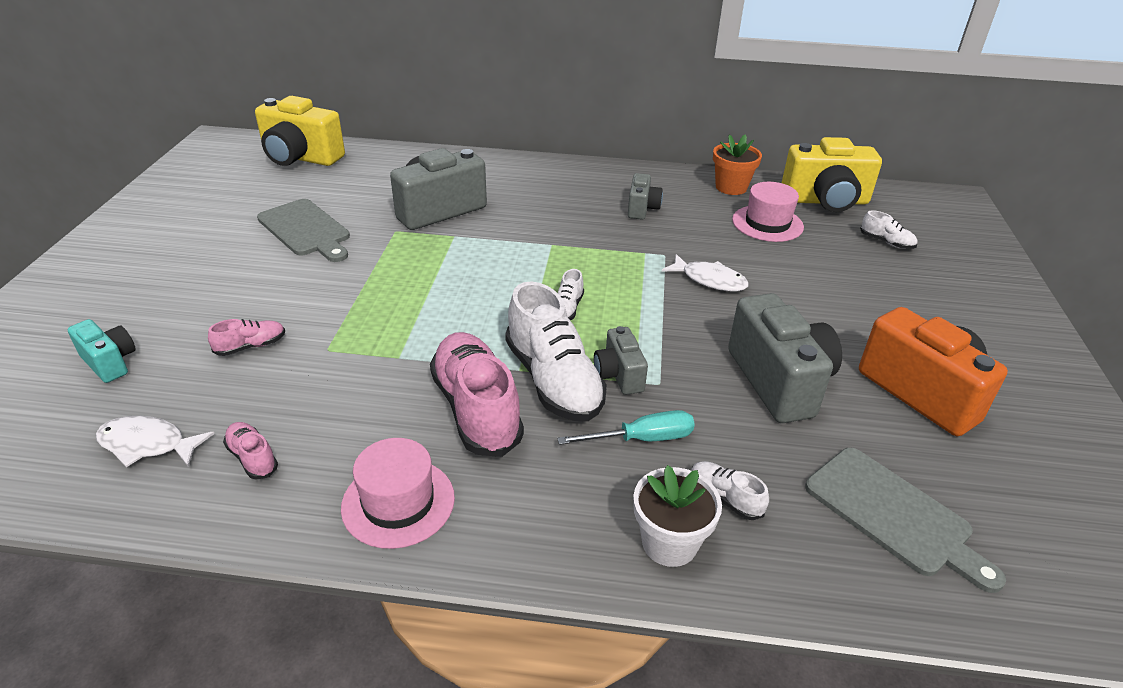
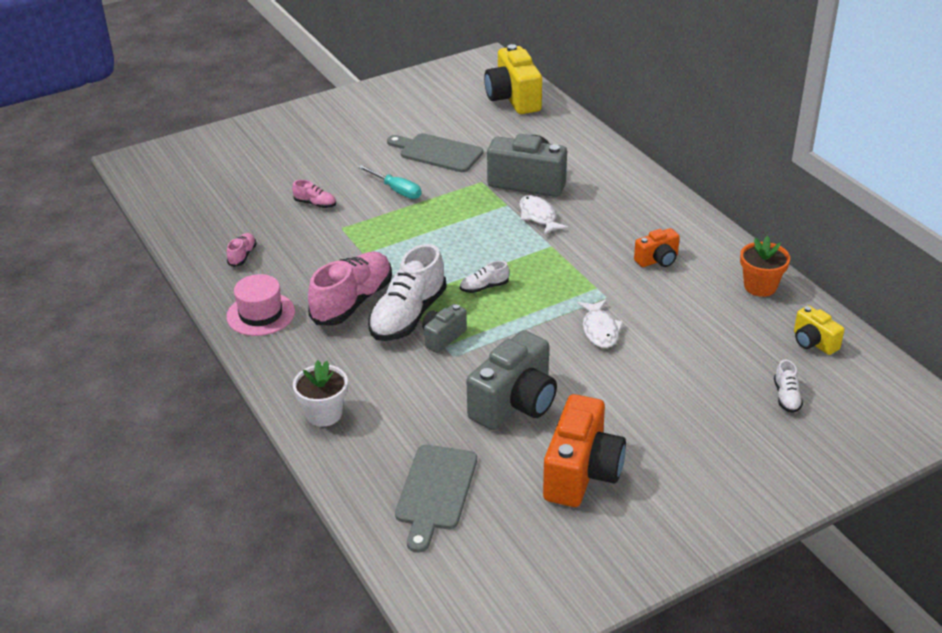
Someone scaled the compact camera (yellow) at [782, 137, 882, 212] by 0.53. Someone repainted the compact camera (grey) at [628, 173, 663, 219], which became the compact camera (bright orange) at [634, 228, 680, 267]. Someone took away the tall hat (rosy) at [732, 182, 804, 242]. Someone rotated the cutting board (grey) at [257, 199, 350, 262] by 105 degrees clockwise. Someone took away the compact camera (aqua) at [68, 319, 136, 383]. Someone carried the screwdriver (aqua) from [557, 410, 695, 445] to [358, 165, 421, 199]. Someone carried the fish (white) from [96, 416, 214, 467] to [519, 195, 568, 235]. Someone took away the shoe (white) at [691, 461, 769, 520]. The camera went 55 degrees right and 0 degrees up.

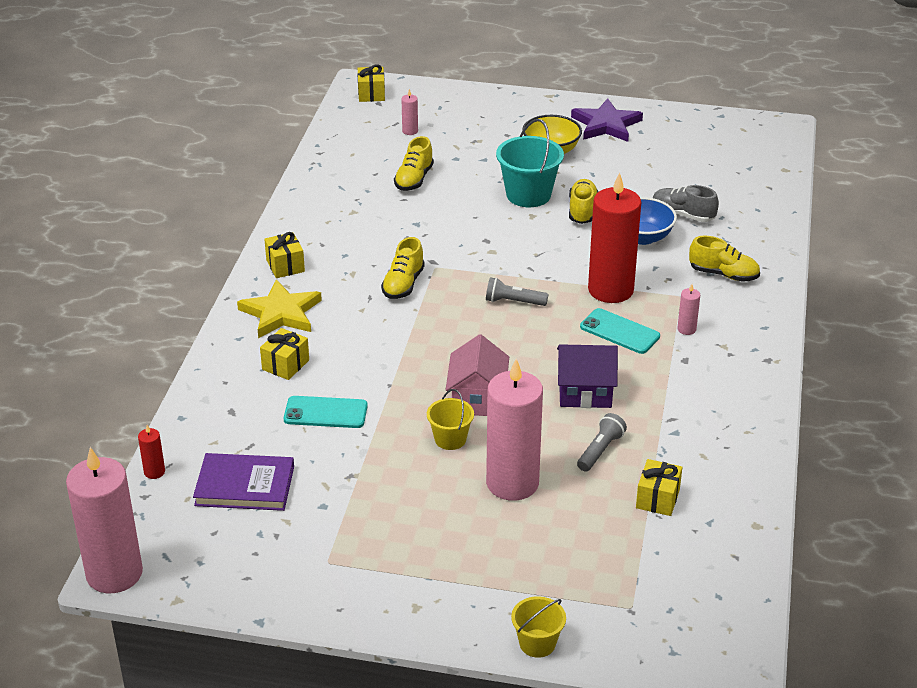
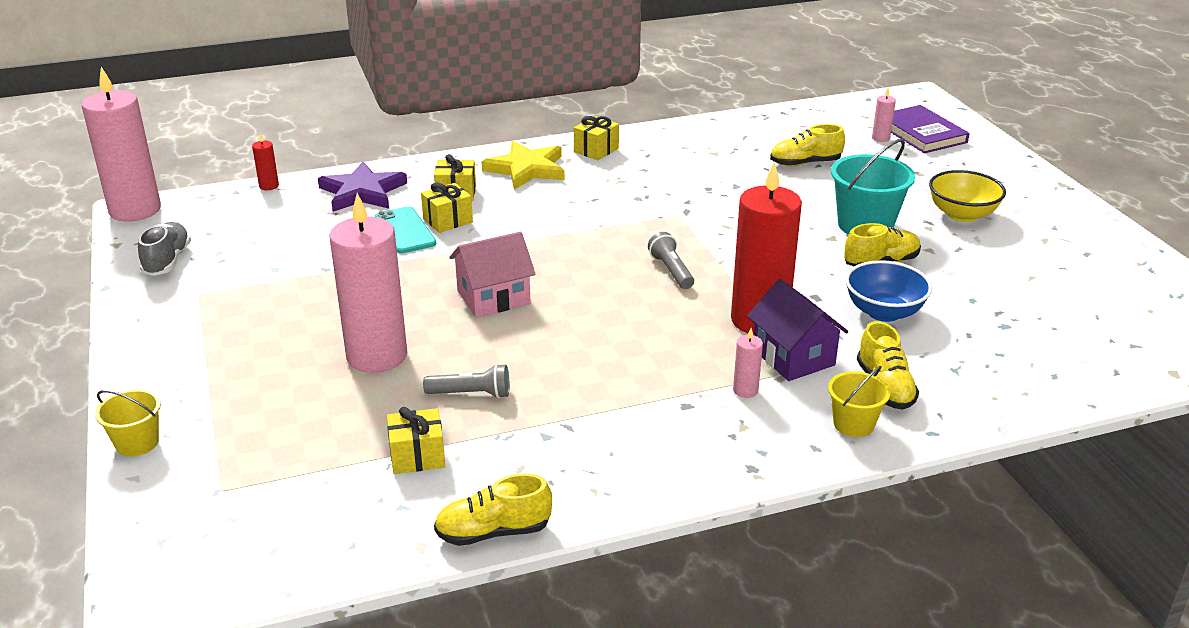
Someone carried the wrapped gift (yellow) from [357, 65, 385, 102] to [421, 183, 473, 233]. Someone carried the star (violet) from [571, 98, 643, 142] to [318, 162, 407, 212]. Someone carried the shoe (grey) from [653, 185, 719, 222] to [138, 222, 191, 276]. Someone carried the shoe (yellow) from [381, 237, 425, 299] to [434, 473, 552, 546]. Someone took away the smartphone (aqua) at [580, 308, 660, 354]. Someone carried the house (violet) from [557, 344, 618, 408] to [747, 279, 848, 381]. Someone carried the pail (yellow) from [427, 389, 474, 450] to [828, 366, 890, 437]. Someone carried the hardcover (violet) from [193, 453, 294, 511] to [891, 105, 970, 153]. The camera went 60 degrees right and 5 degrees down.

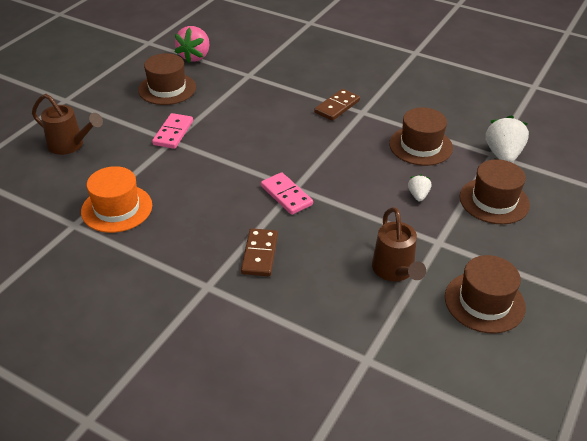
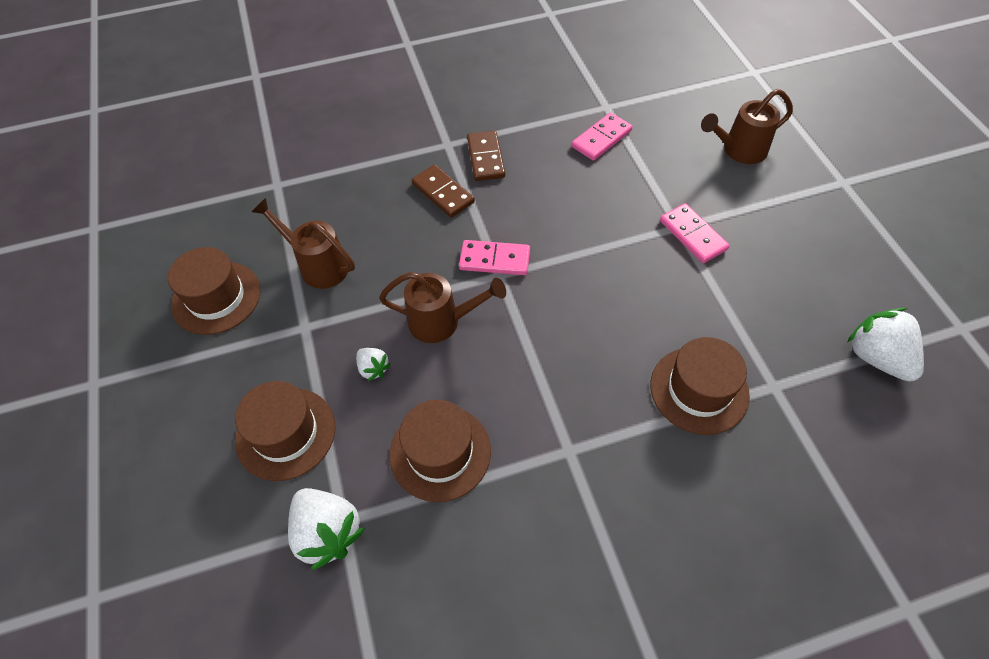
Someone repainted the toy strawberry (rosy) at [175, 26, 209, 63], which became the toy strawberry (white) at [848, 308, 924, 382]. Someone carried the tall hat (russet) from [138, 53, 196, 105] to [650, 337, 750, 435]. Someone carried the domino piece (russet) from [314, 89, 360, 121] to [467, 131, 505, 181]. Someone swapped the tall hat (bright orange) at [81, 166, 152, 233] for the domino piece (rosy) at [572, 113, 633, 161]. Someone put down the watering pot (russet) at [379, 272, 506, 343]. The camera went 135 degrees right and 15 degrees up.

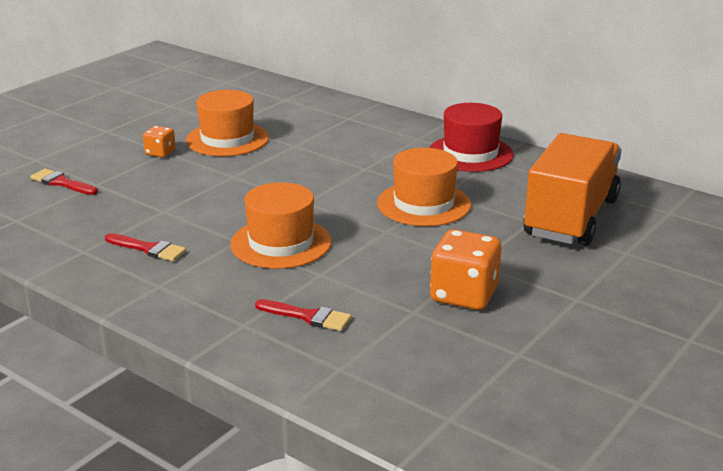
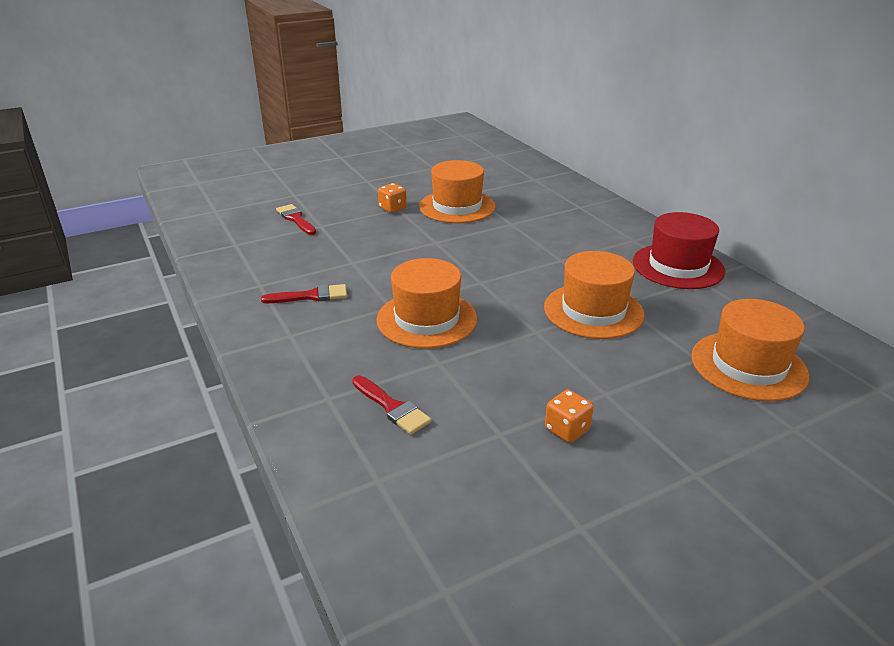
Someone swapped the lorry (bright orange) at [523, 133, 621, 246] for the tall hat (bright orange) at [692, 299, 809, 401]. Someone scaled the game die (bright orange) at [430, 229, 501, 310] by 0.53. Someone rotated the brush (crimson) at [105, 233, 186, 261] by 60 degrees counterclockwise. The camera went 25 degrees right and 5 degrees up.

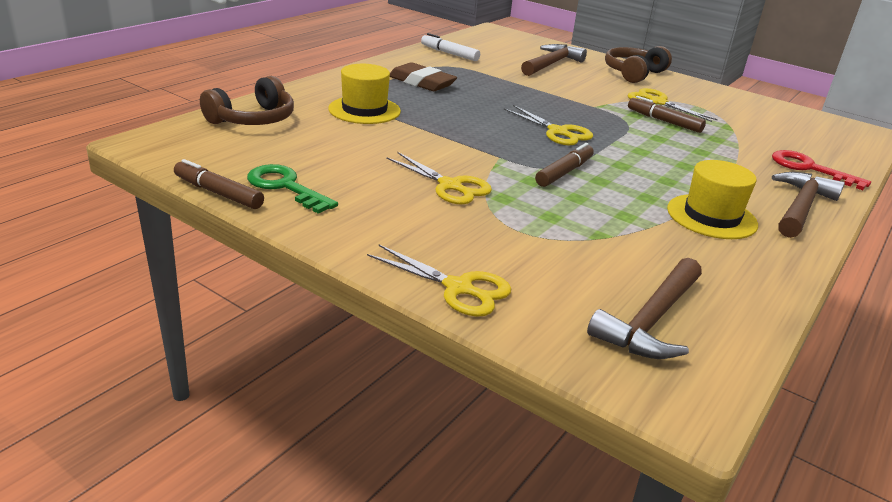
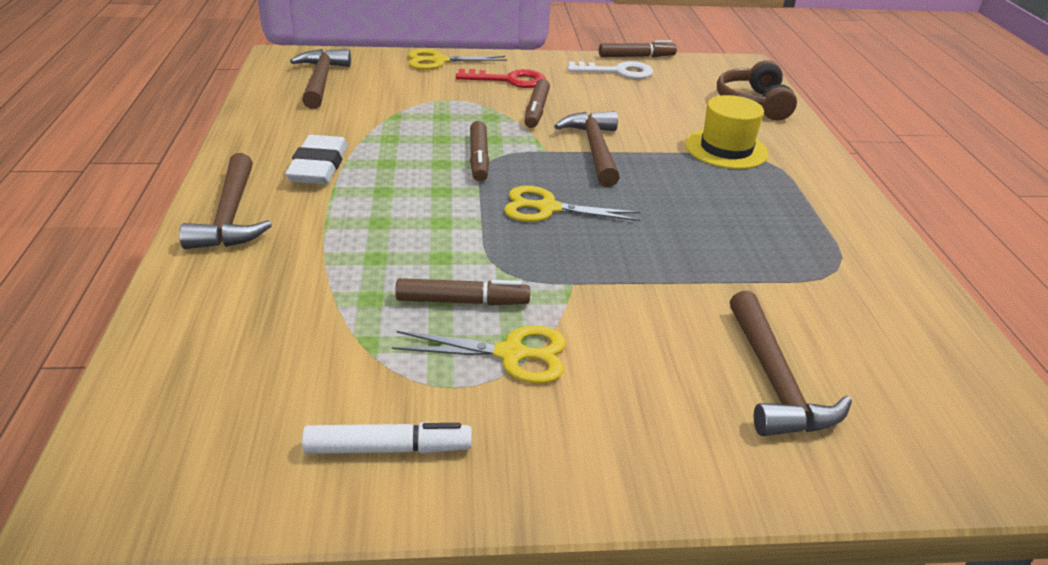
Someone carried the marker pen (white) from [421, 33, 480, 61] to [302, 422, 472, 454]. Someone took away the over-ear headphones (russet) at [605, 46, 672, 83]. Someone took away the pencil eraser (russet) at [390, 62, 457, 91]. Someone carried the key (crimson) from [772, 150, 871, 190] to [456, 69, 546, 88]. Someone swapped the pair of scissors (yellow) at [386, 152, 492, 204] for the marker pen (russet) at [525, 79, 550, 128]. Someone swapped the tall hat (yellow) at [667, 160, 758, 239] for the pencil eraser (white) at [285, 135, 348, 184]. Someone repainted the key (green) at [247, 164, 338, 214], which became the key (white) at [567, 61, 653, 79]. Someone put down the claw hammer (russet) at [554, 111, 620, 187]. The camera went 140 degrees right and 5 degrees up.

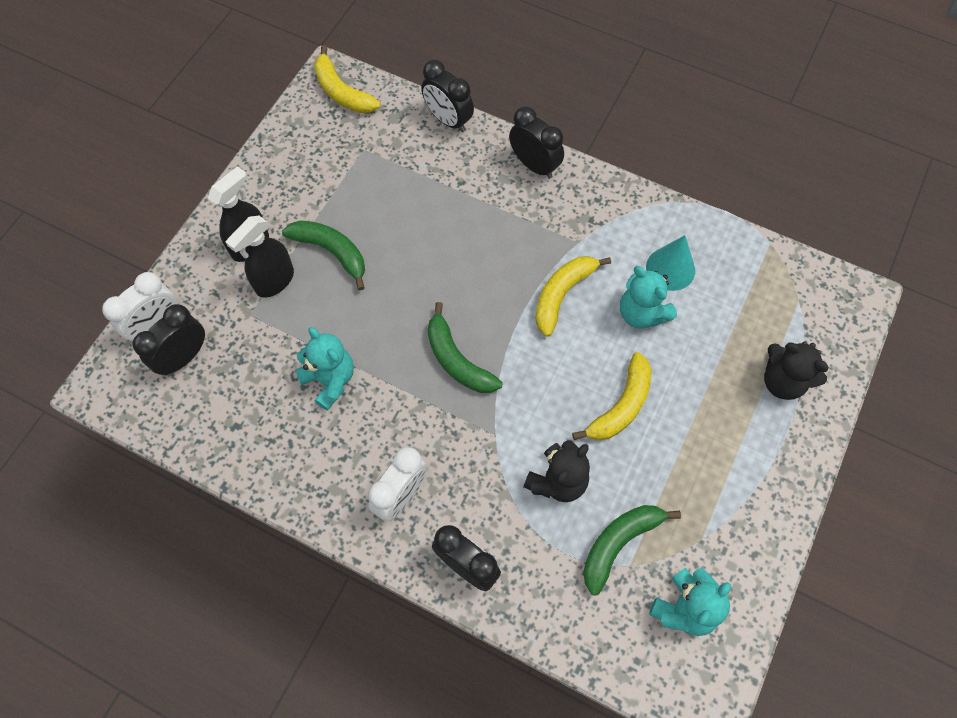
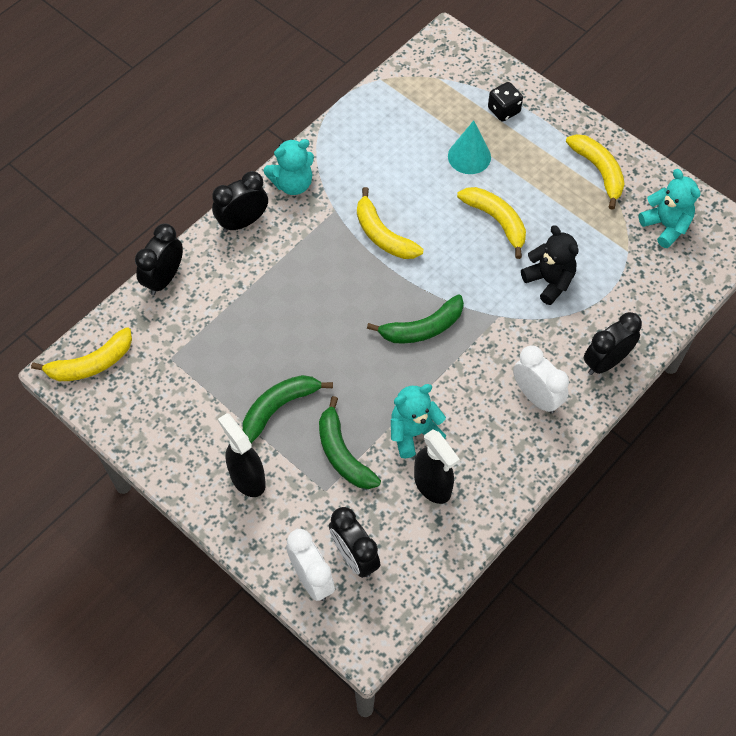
Someone rotated the alarm clock (jet-black) at [421, 60, 474, 132] by 150 degrees clockwise. Someone carried the spray cleaner (jet-black) from [226, 216, 294, 298] to [414, 429, 460, 504]. Someone carried the solid cone (aqua) from [646, 235, 695, 291] to [448, 120, 491, 174]. Someone carried the teddy bear (aqua) from [620, 266, 677, 329] to [264, 139, 314, 195]. Someone swapped the teddy bear (jet-black) at [764, 341, 829, 400] for the game die (jet-black) at [488, 82, 523, 122]. Someone carried the banana (green) from [583, 505, 681, 595] to [319, 396, 381, 489]. Someone put down the banana (yellow) at [566, 134, 625, 210]. The camera went 75 degrees left and 5 degrees down.

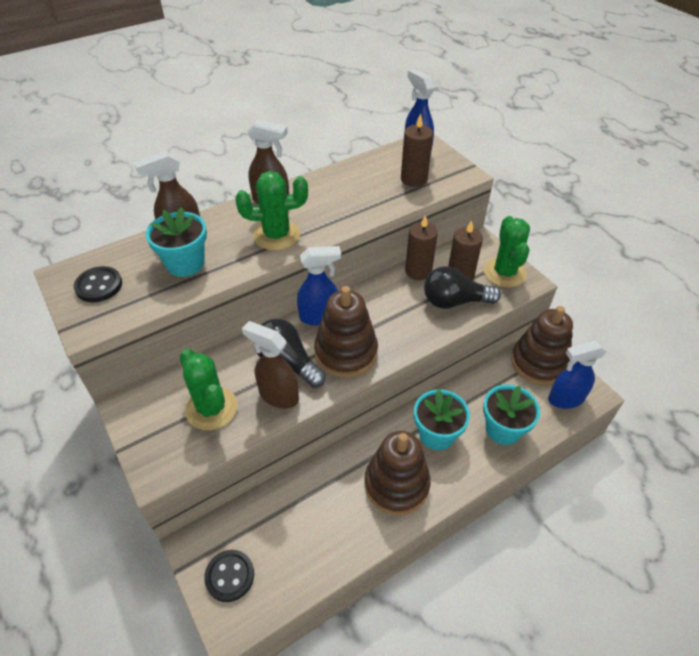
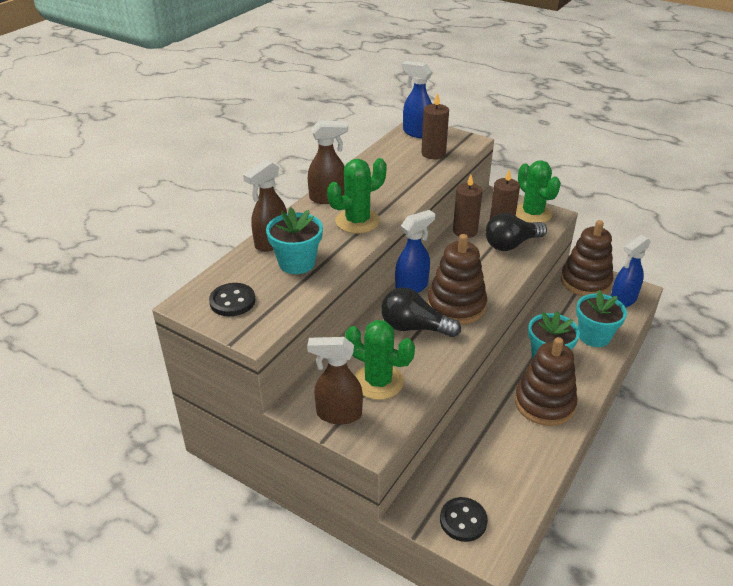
Someone carried the spray cleaner (russet) from [242, 321, 299, 409] to [307, 337, 363, 424]. The camera went 25 degrees left and 10 degrees down.

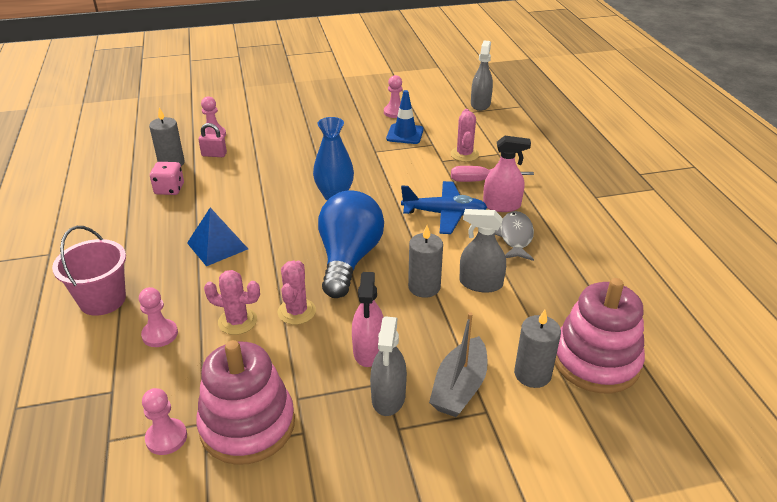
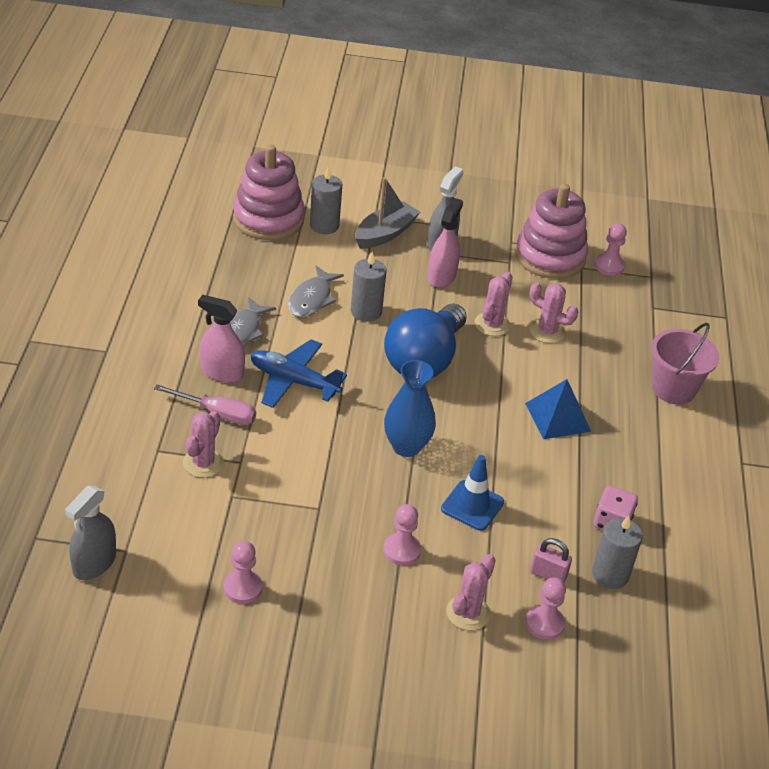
Someone carried the road cone (blue) from [386, 90, 424, 144] to [441, 455, 504, 531]. Someone swapped the spray cleaner (grey) at [459, 209, 506, 292] for the fish (grey) at [288, 266, 344, 317]. Someone carried the pawn (rosy) from [139, 287, 178, 347] to [383, 504, 421, 565]. Someone put down the saguaro cactus (rosy) at [446, 554, 496, 630]. The camera went 165 degrees left and 5 degrees up.

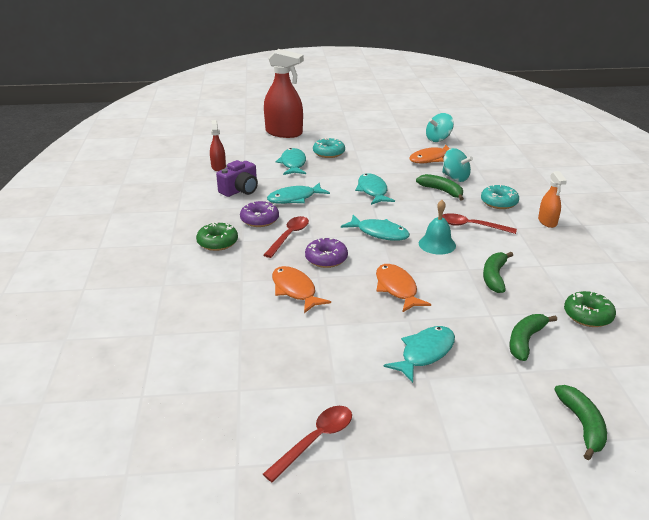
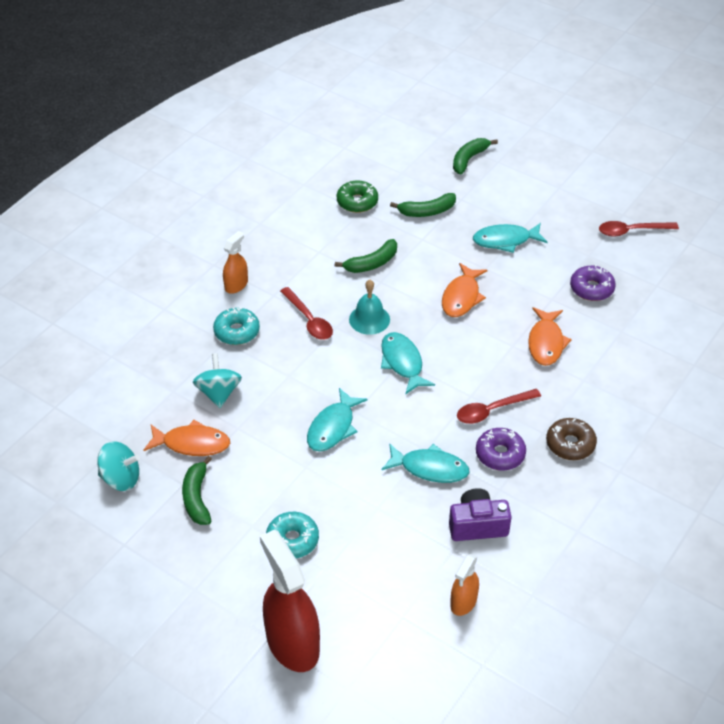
Someone repainted the spray cleaner (crimson) at [210, 120, 226, 171], which became the spray cleaner (bright orange) at [450, 554, 479, 616]. Someone took away the fish (aqua) at [276, 148, 306, 175]. Someone carried the banana (green) from [416, 174, 464, 200] to [182, 456, 212, 525]. Someone repainted the glazed donut (green) at [196, 222, 238, 251], which became the glazed donut (russet) at [546, 418, 597, 460]. Someone carried the glazed donut (violet) from [305, 237, 348, 268] to [570, 265, 616, 301]. The camera went 140 degrees left and 15 degrees up.

